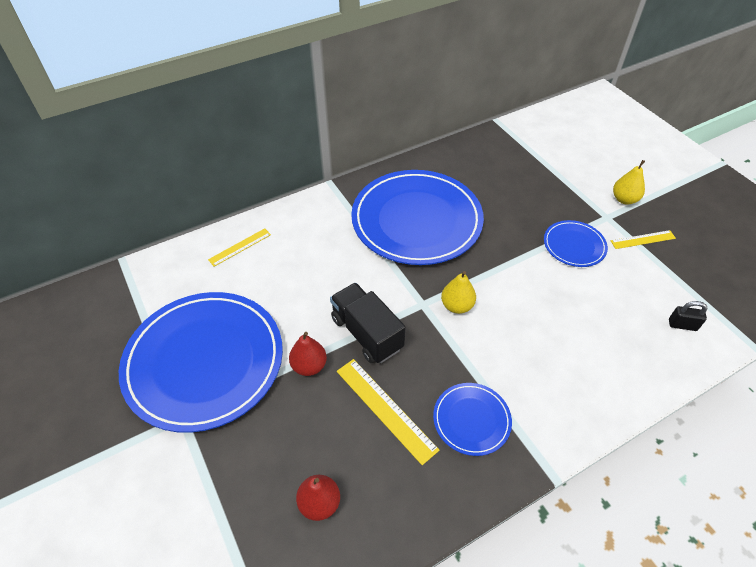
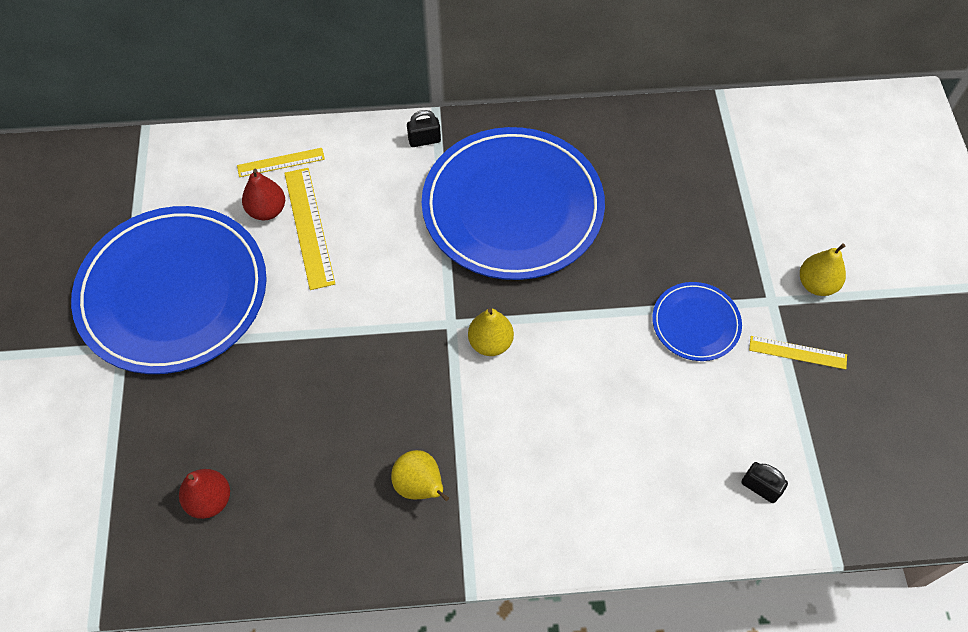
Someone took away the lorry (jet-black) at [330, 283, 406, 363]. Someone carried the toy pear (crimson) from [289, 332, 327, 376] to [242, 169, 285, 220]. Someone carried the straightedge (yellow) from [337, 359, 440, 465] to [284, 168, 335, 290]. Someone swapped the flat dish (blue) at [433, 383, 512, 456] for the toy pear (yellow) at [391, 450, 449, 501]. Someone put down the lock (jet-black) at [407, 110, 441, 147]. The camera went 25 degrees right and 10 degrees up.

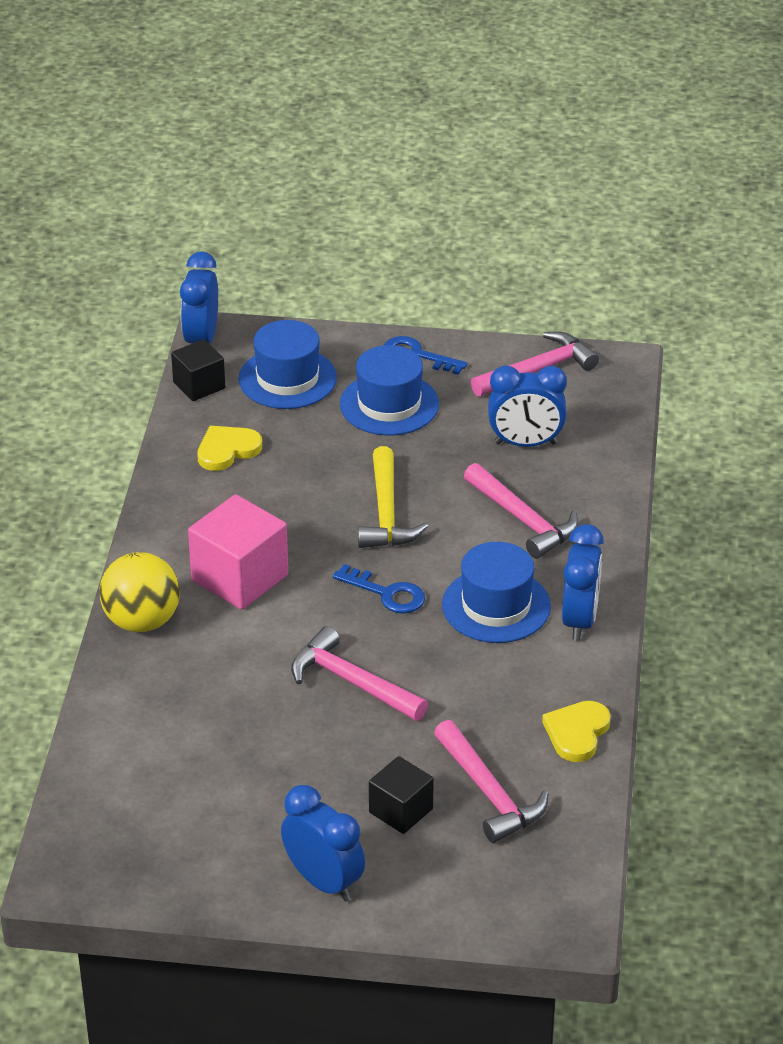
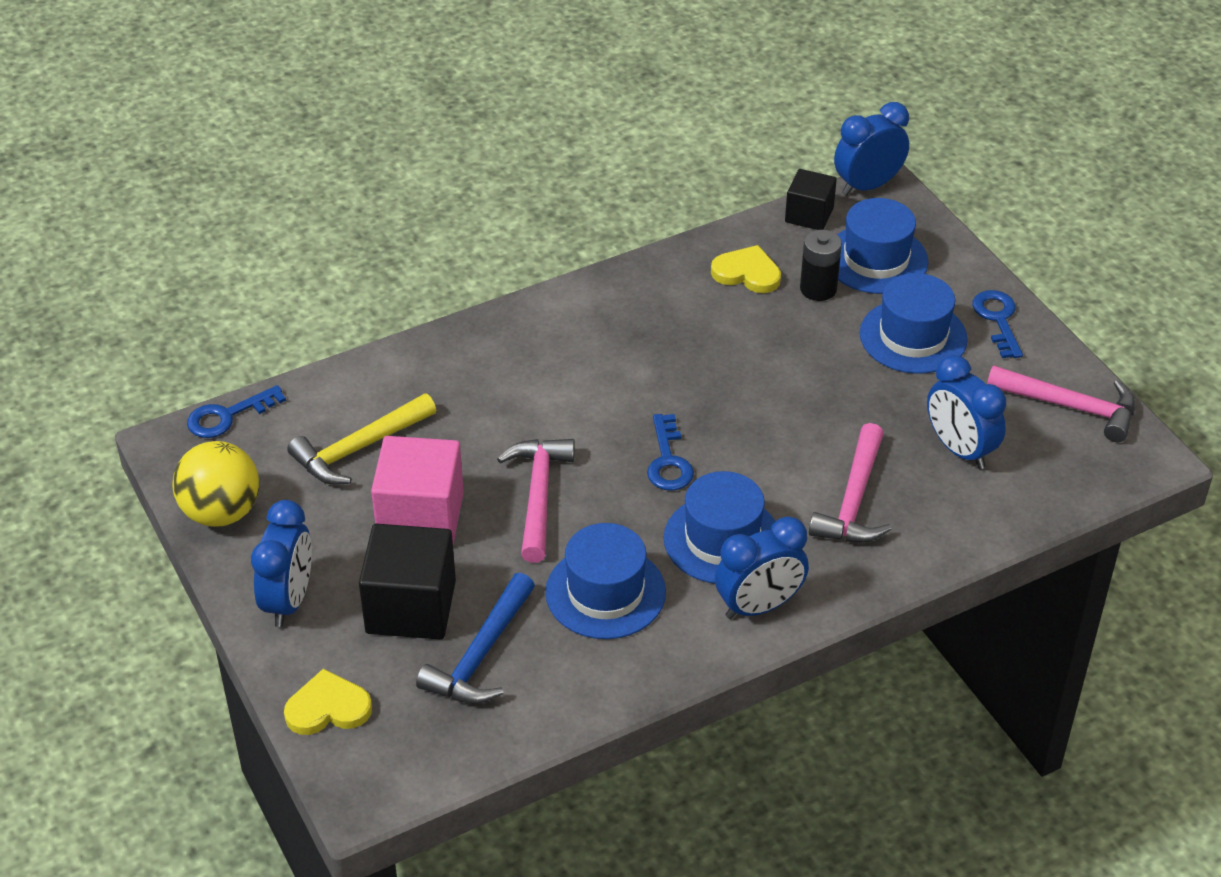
Someone carried the claw hammer (yellow) from [358, 446, 428, 548] to [287, 393, 436, 485]. Someone carried the block (rosy) from [188, 494, 288, 610] to [371, 436, 464, 544]. Someone carried the play ball (yellow) from [99, 552, 180, 632] to [172, 441, 259, 527]. Someone carried the heart shape (yellow) from [542, 701, 611, 762] to [284, 668, 372, 735]. Someone repainted the claw hammer (rosy) at [434, 720, 549, 843], which became the claw hammer (blue) at [416, 573, 535, 704]. Someone scaled the block (jet-black) at [369, 756, 434, 834] by 1.66. Someone put down the AA battery (jet-black) at [800, 230, 842, 301]. Someone put down the key (blue) at [187, 385, 286, 438]. Someone put down the tall hat (blue) at [545, 523, 666, 639]. The camera went 55 degrees right and 5 degrees up.

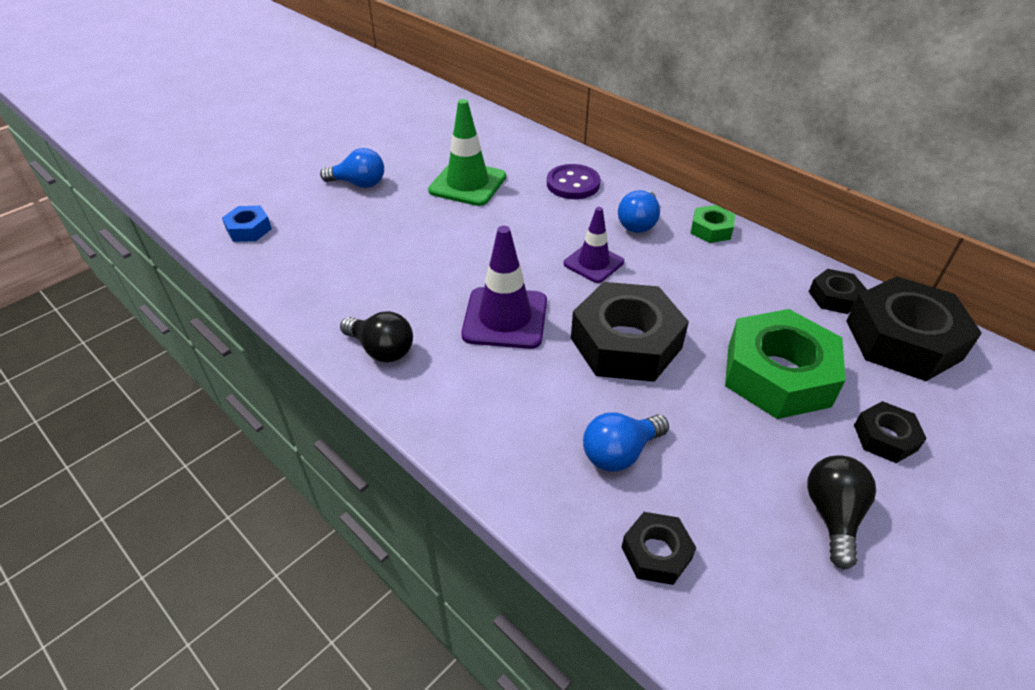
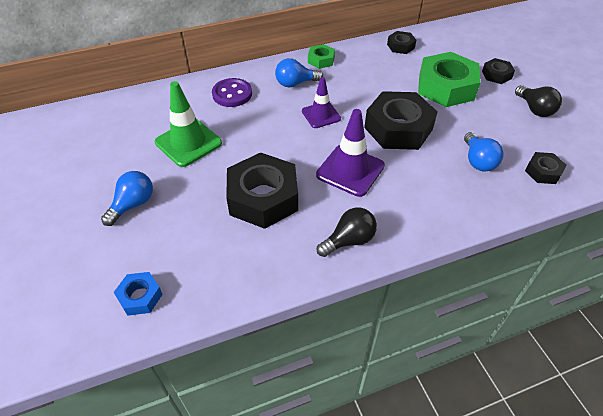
Someone rotated the bulb (blue) at [618, 190, 660, 233] by 120 degrees clockwise. Someone carried the hex nut (jet-black) from [847, 276, 982, 381] to [226, 152, 298, 229]. Someone rotated the bulb (jet-black) at [807, 455, 876, 569] by 150 degrees counterclockwise. The camera went 65 degrees left and 5 degrees up.

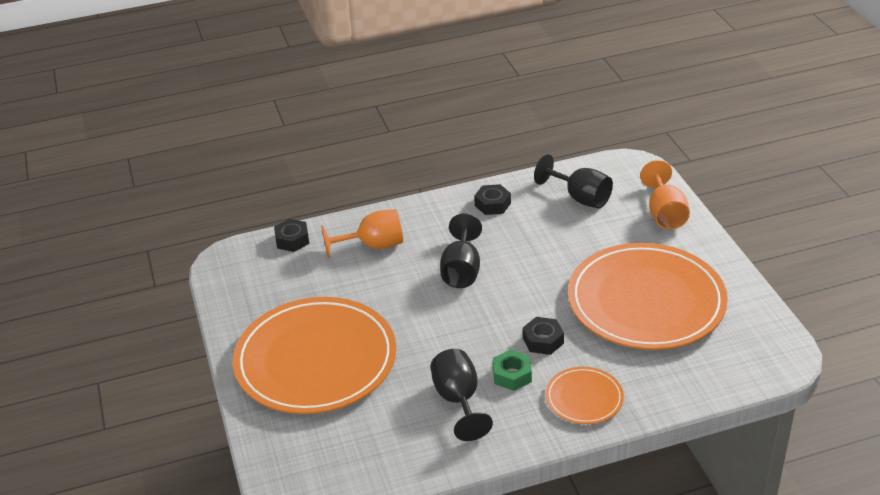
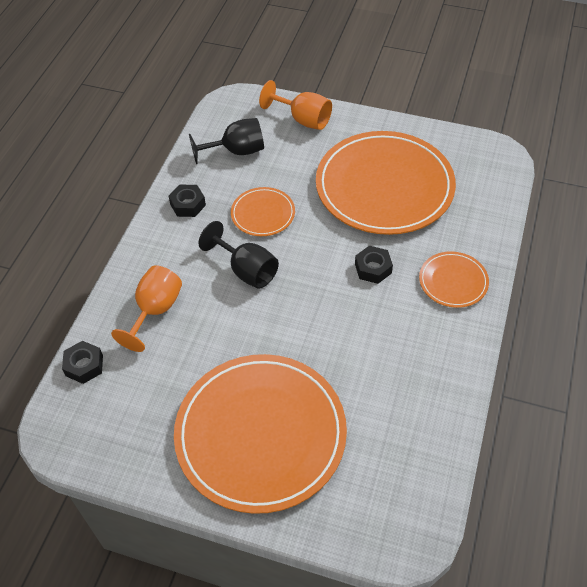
Someone took away the chalice (jet-black) at [431, 349, 493, 441]. Someone took away the hex nut (green) at [493, 349, 532, 391]. Someone put down the flat dish (bright orange) at [231, 187, 295, 236]. The camera went 55 degrees left and 15 degrees up.

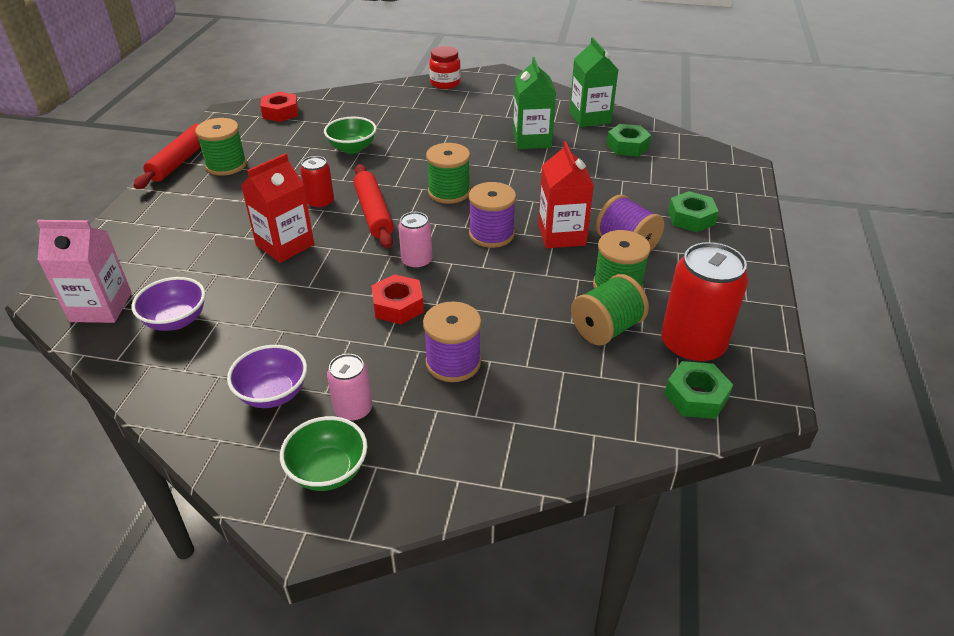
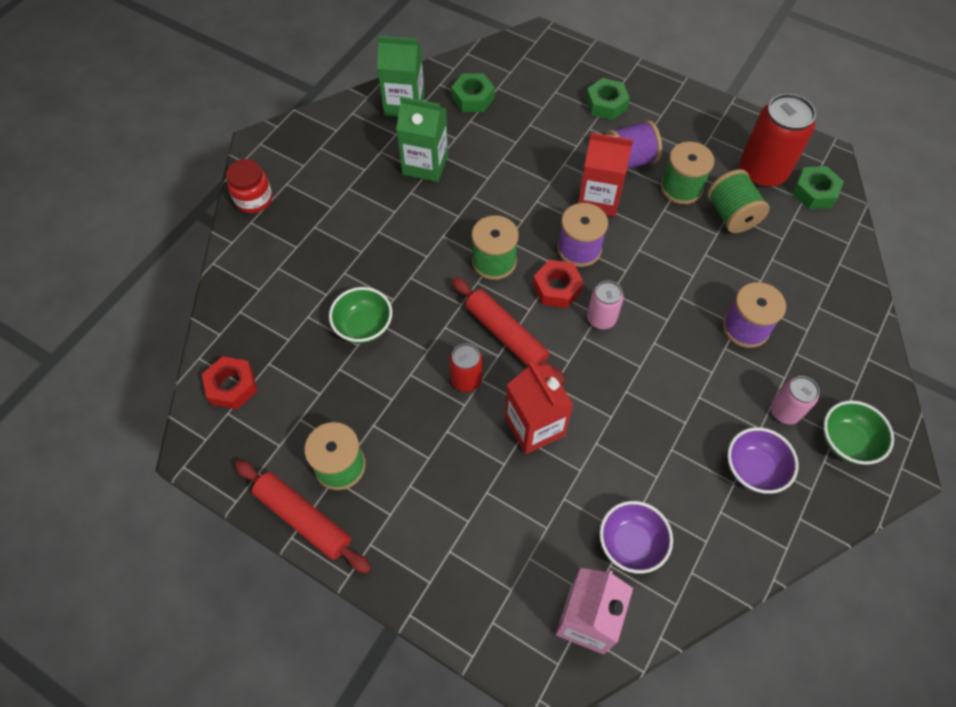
Someone rotated the pastry roller (crimson) at [353, 164, 394, 249] by 45 degrees clockwise. Someone carried the hex nut (crimson) from [372, 274, 424, 324] to [533, 260, 584, 308]. The camera went 70 degrees left and 20 degrees up.

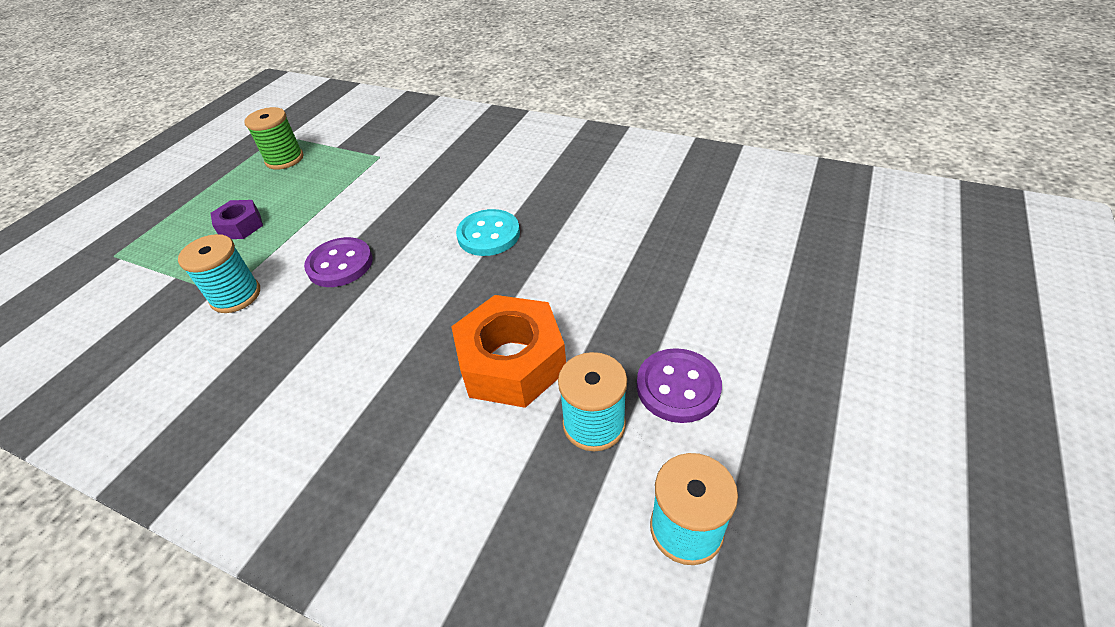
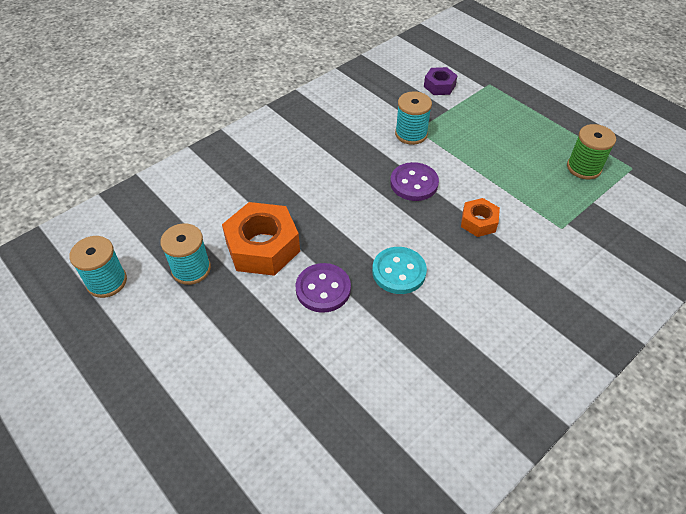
Someone carried the hex nut (violet) from [211, 200, 263, 239] to [424, 67, 458, 95]. Someone carried the button (violet) from [637, 348, 722, 423] to [296, 263, 351, 313]. Someone put down the hex nut (bright orange) at [461, 198, 500, 237]. The camera went 110 degrees right and 5 degrees up.

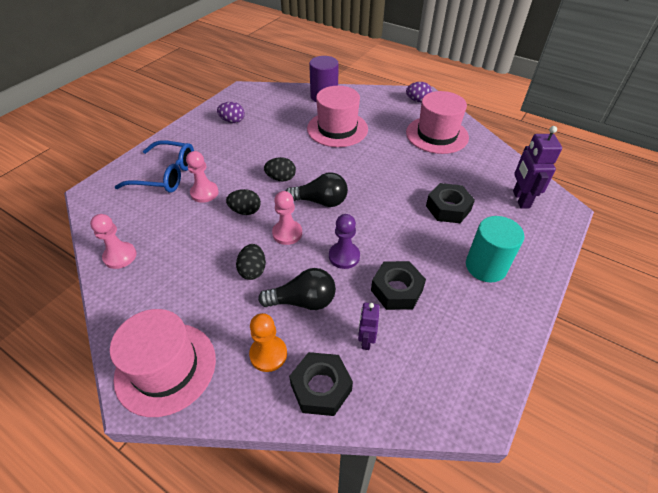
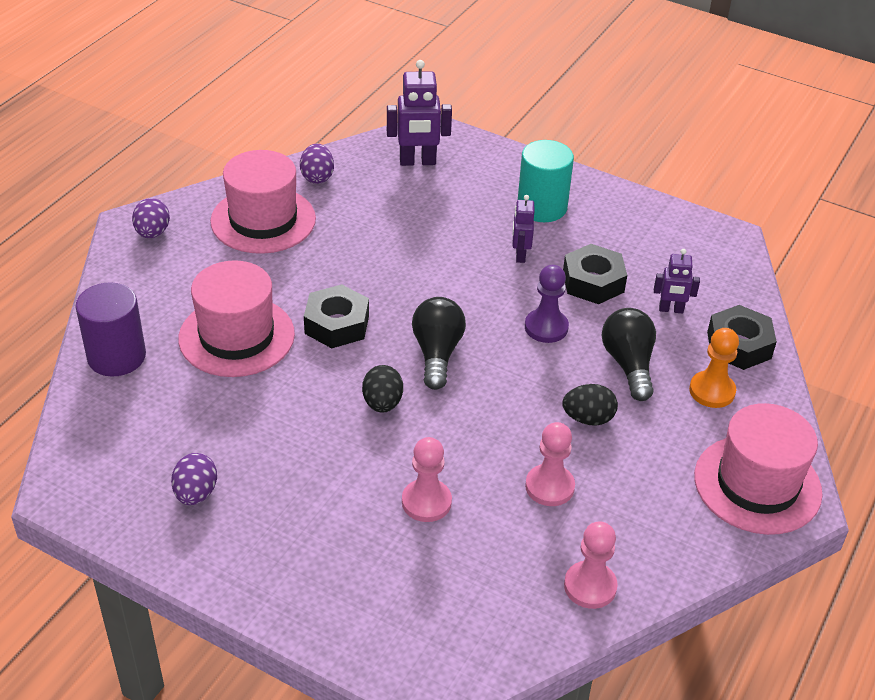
Someone took away the spectacles (blue) at [115, 141, 194, 193]. Someone carried the hex nut (jet-black) from [426, 183, 475, 223] to [304, 284, 369, 348]. Someone took away the egg shape (jet-black) at [226, 189, 261, 215]. Someone carried the pawn (rosy) from [272, 191, 302, 245] to [525, 422, 575, 506]. Someone put down the egg shape (violet) at [300, 144, 334, 184]. Someone put down the robot figure (violet) at [513, 195, 534, 263]. The camera went 95 degrees left and 5 degrees down.

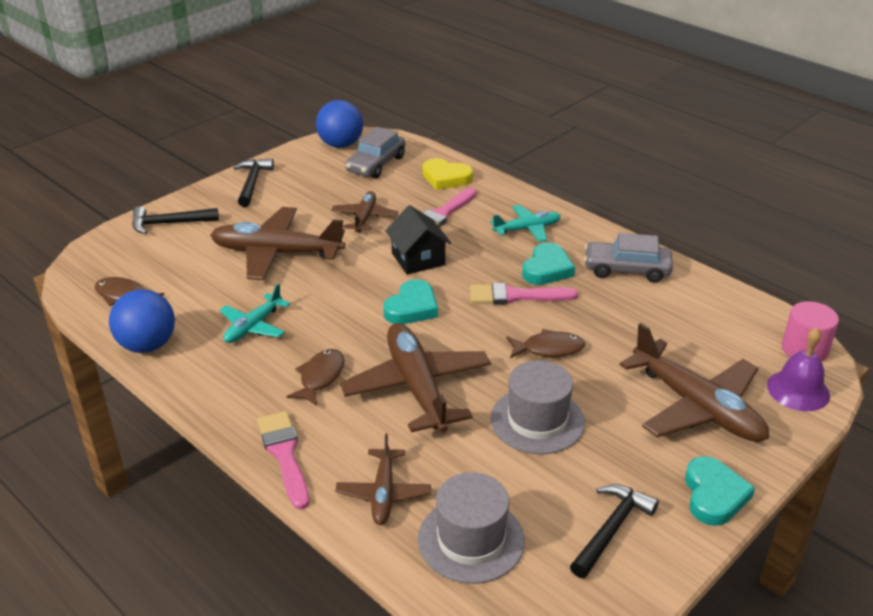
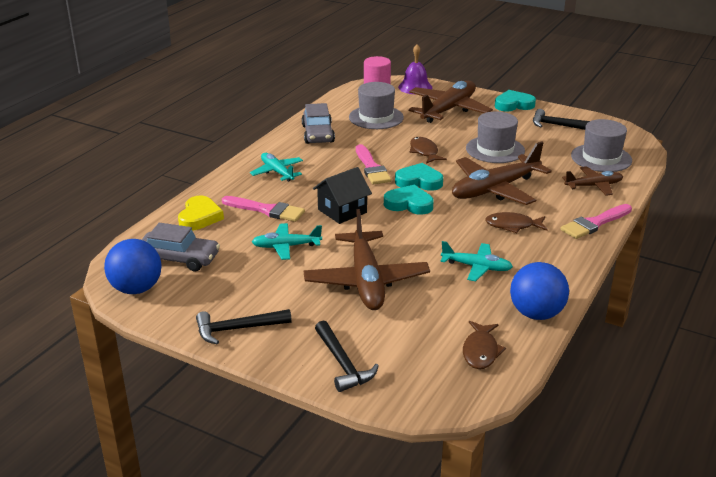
Someone repainted the plane (russet) at [331, 191, 399, 232], which became the plane (aqua) at [252, 223, 322, 260]. Someone carried the heart shape (aqua) from [522, 243, 575, 285] to [395, 163, 443, 191]. Someone put down the tall hat (grey) at [349, 82, 404, 129]. The camera went 105 degrees left and 5 degrees down.

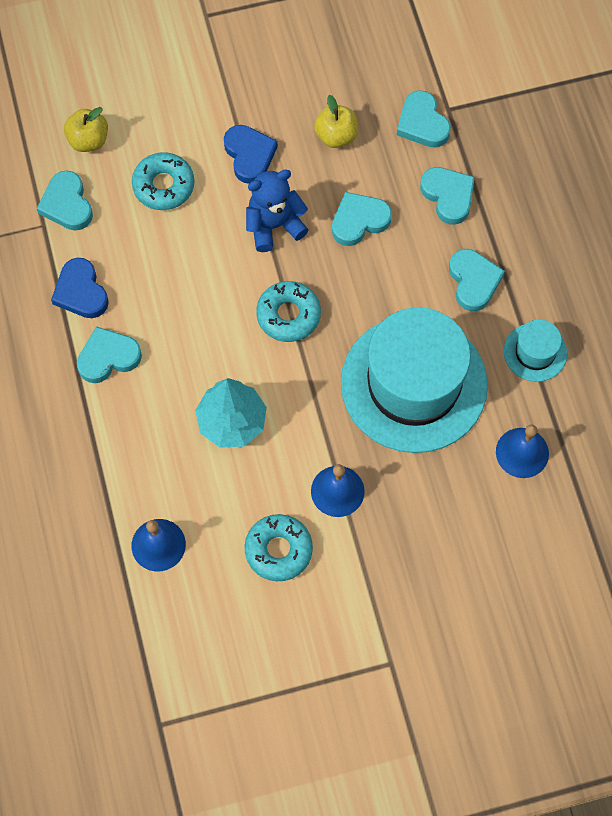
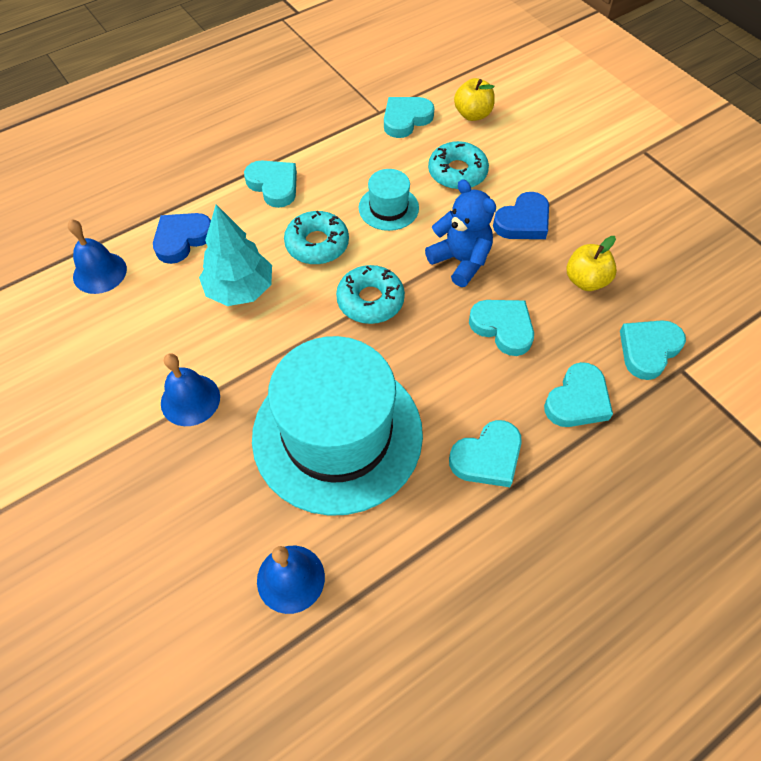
Someone carried the heart shape (blue) from [51, 258, 109, 318] to [153, 213, 211, 264]. Someone carried the tall hat (aqua) from [504, 319, 567, 382] to [358, 169, 419, 231]. Someone carried the glazed donut (aqua) from [245, 514, 313, 581] to [284, 211, 349, 265]. The camera went 70 degrees right and 10 degrees down.

